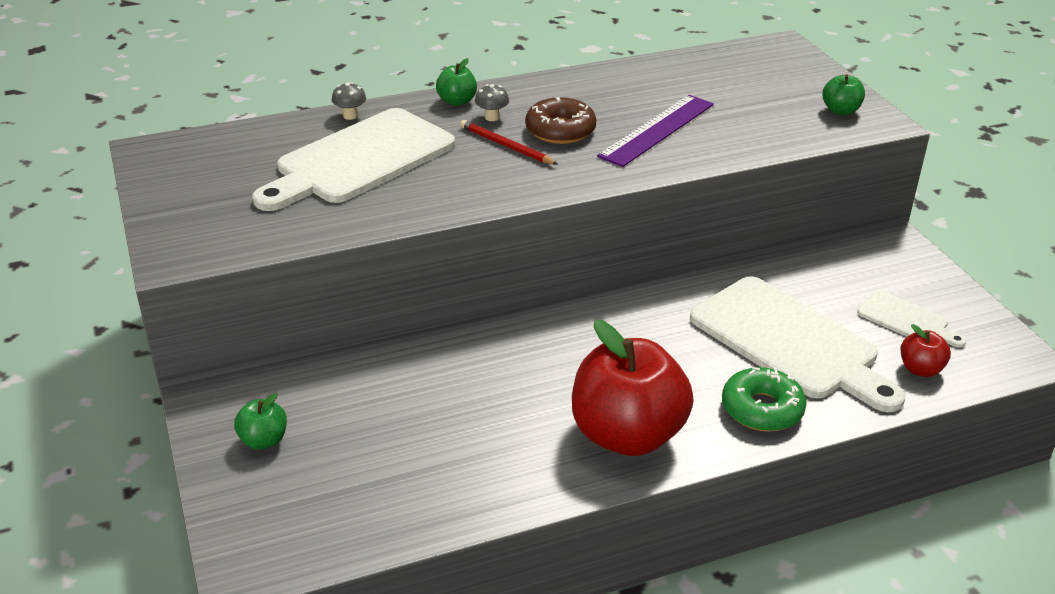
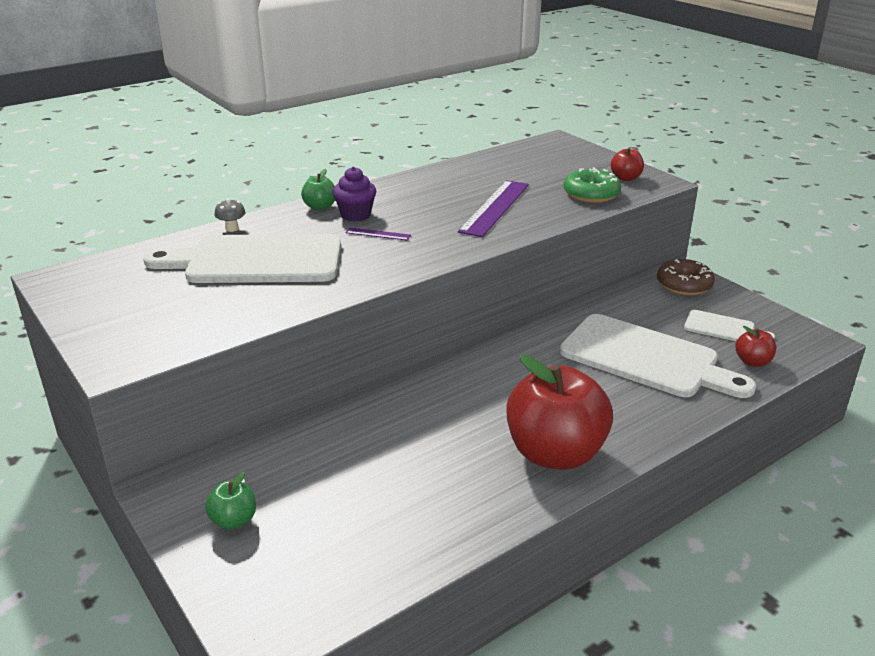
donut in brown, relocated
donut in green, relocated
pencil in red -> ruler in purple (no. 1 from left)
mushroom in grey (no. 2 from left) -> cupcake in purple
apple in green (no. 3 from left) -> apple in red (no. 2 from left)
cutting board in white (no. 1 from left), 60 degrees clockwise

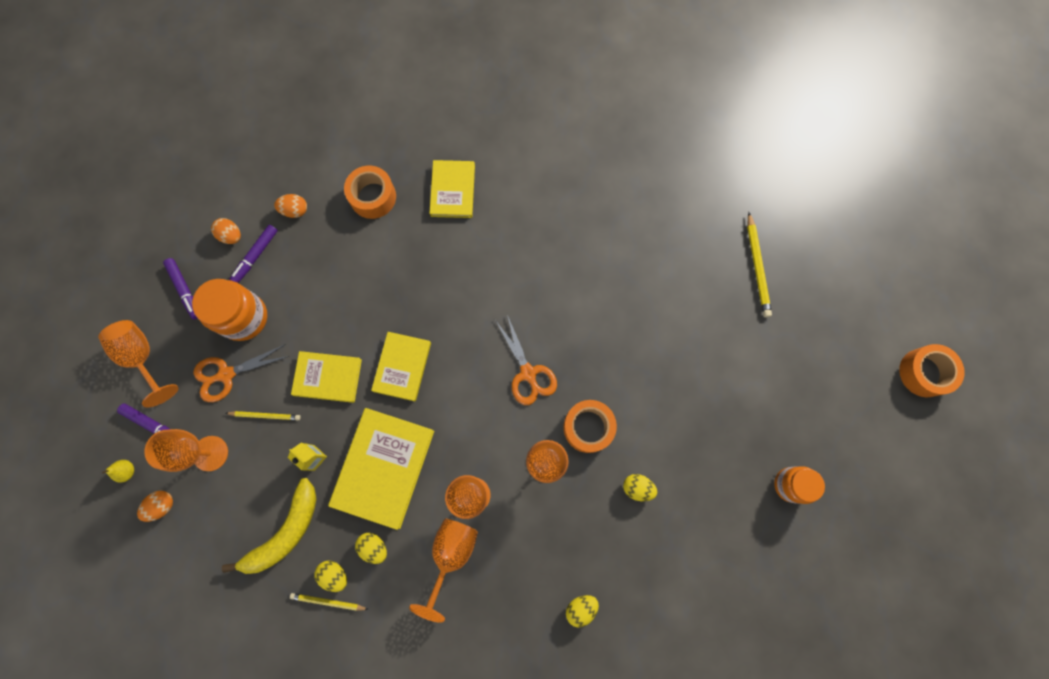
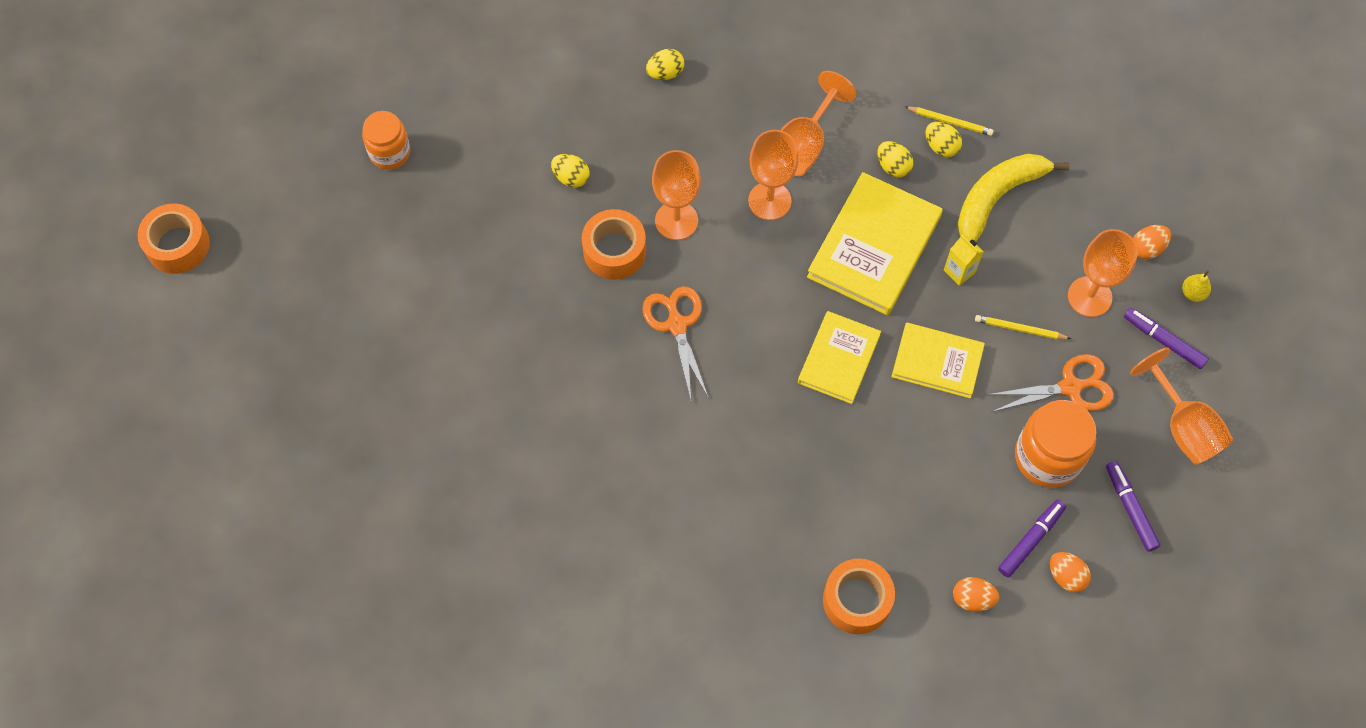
book in yellow (no. 4 from left) -> none
pencil in yellow (no. 3 from left) -> none

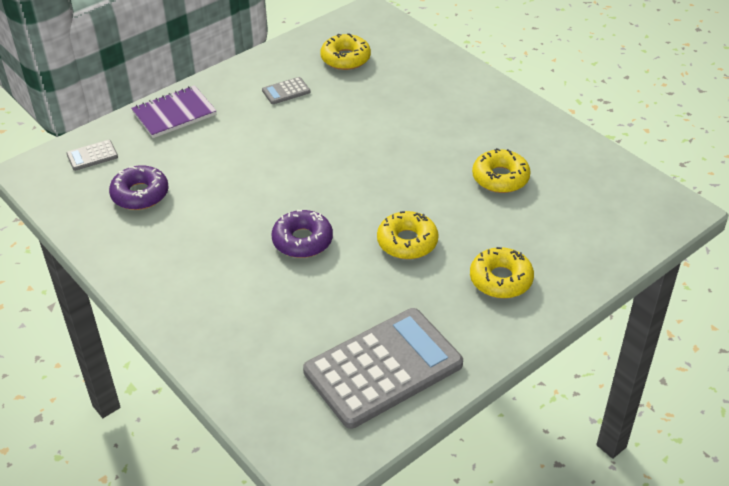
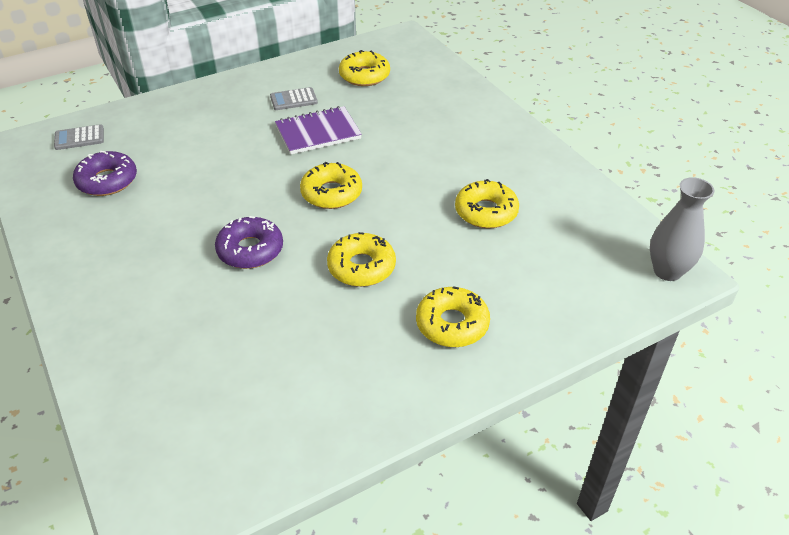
calculator in grey (no. 3 from left) -> none
none -> donut in yellow (no. 1 from left)
none -> vase in grey
notebook in purple, relocated

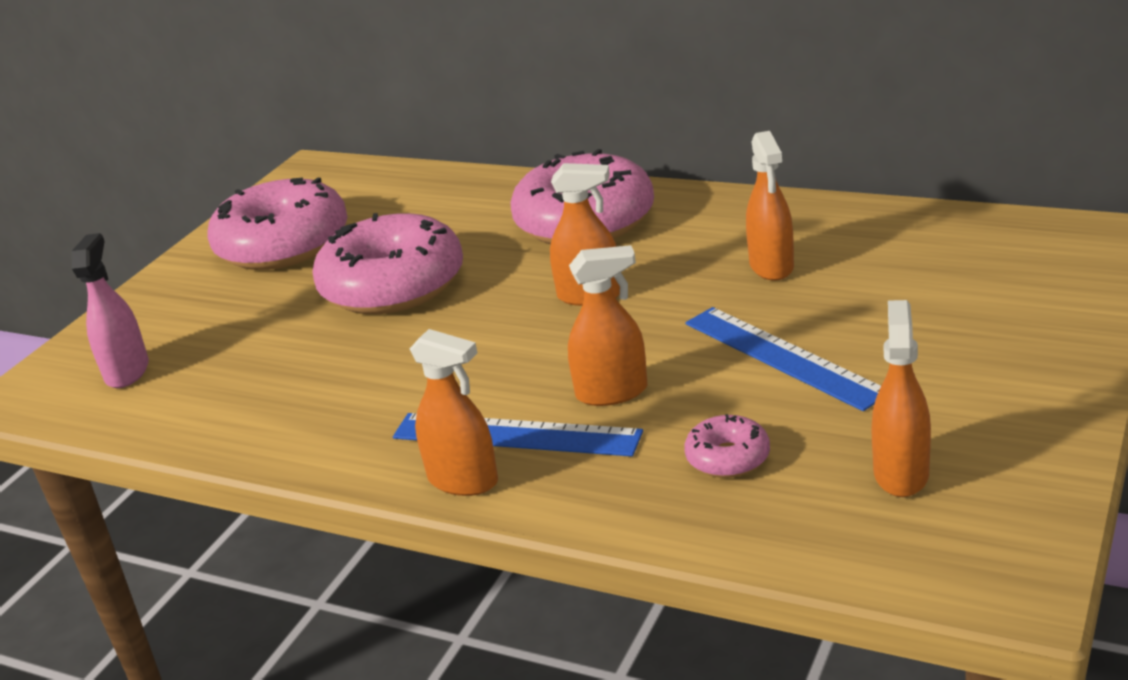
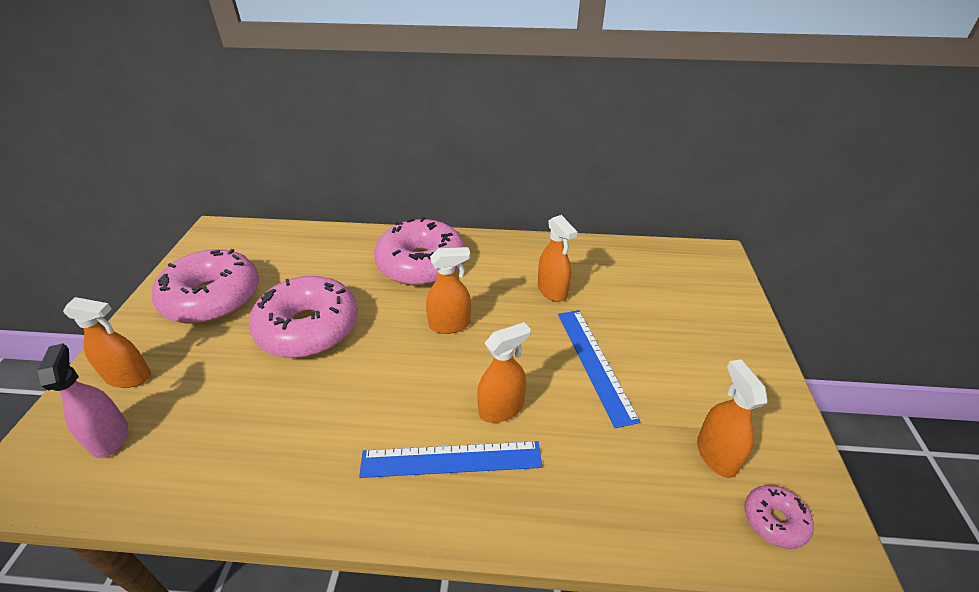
spray bottle in orange (no. 1 from left), relocated
donut in pink (no. 4 from left), relocated
ruler in blue (no. 2 from left), 45 degrees clockwise

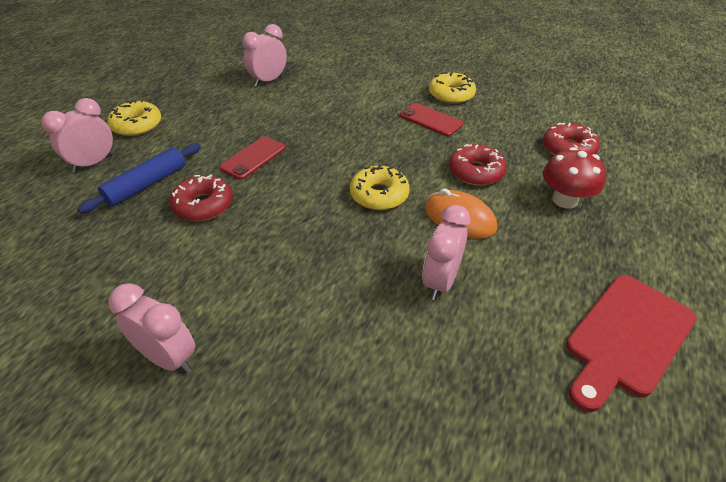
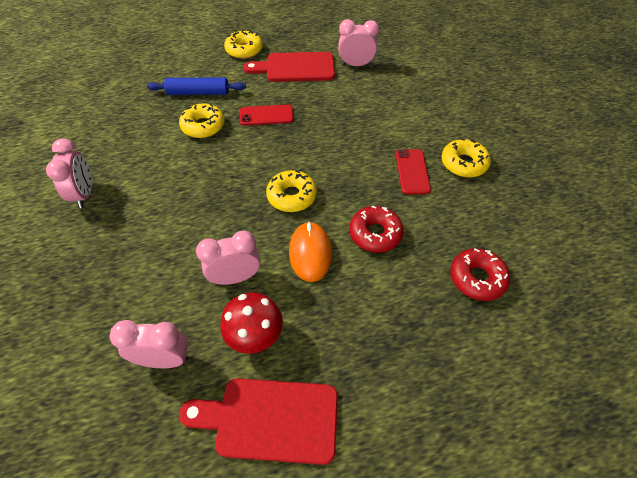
none -> cutting board in red (no. 2 from left)
clock in pink (no. 1 from left in the first image) -> clock in pink (no. 2 from left), relocated
mushroom in red, relocated
donut in red (no. 1 from left) -> donut in yellow (no. 1 from left)

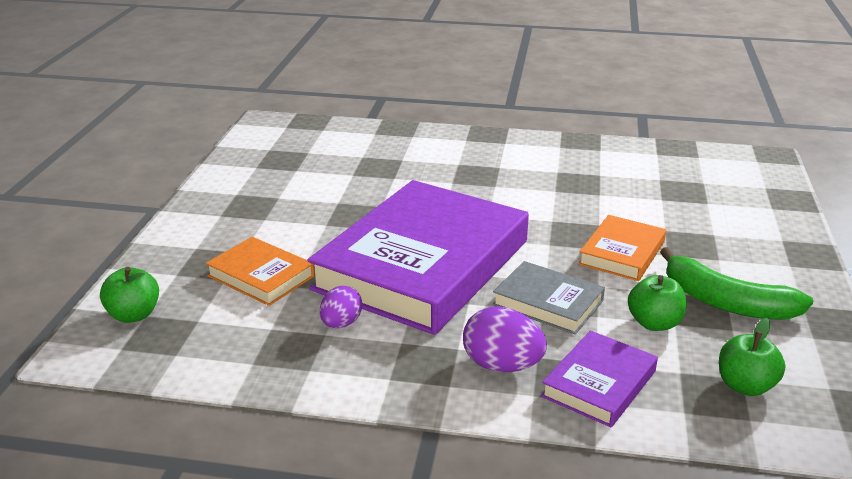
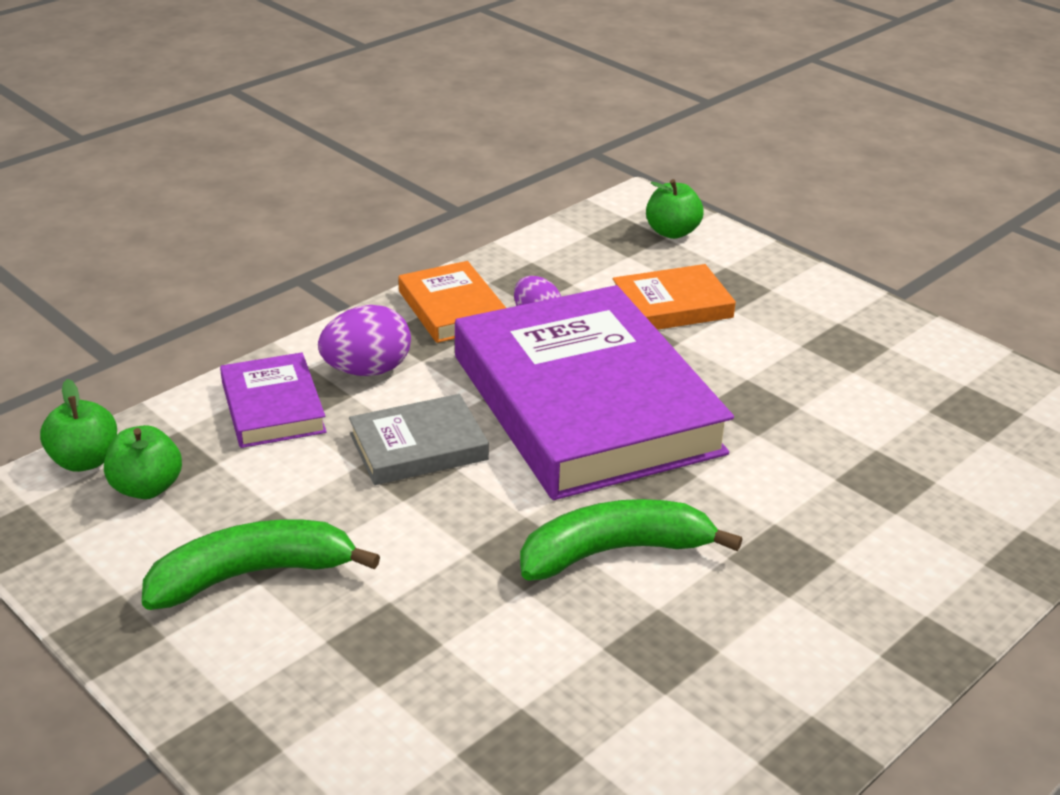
none -> banana in green (no. 2 from left)
book in orange (no. 2 from left in the first image) -> book in orange (no. 1 from left), relocated
apple in green (no. 2 from left in the first image) -> apple in green (no. 1 from left), relocated

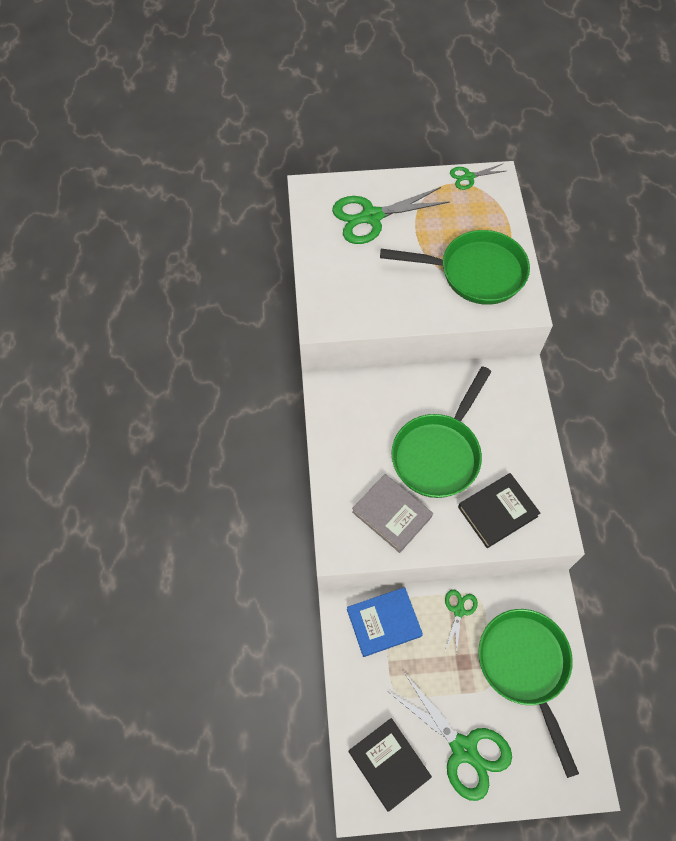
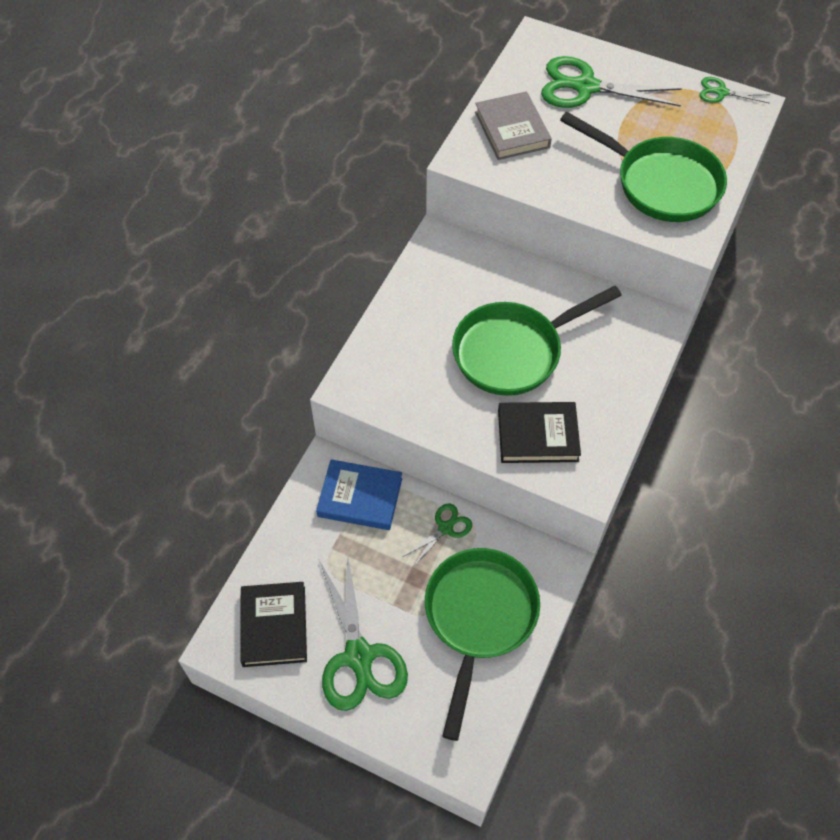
book in grey, relocated

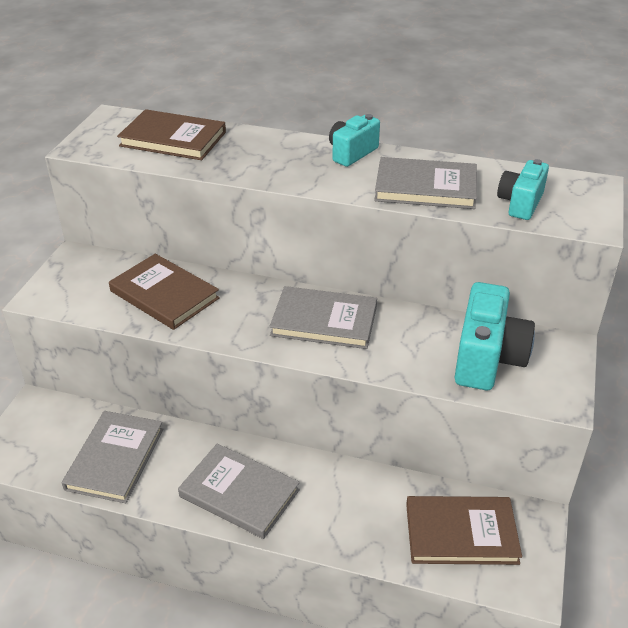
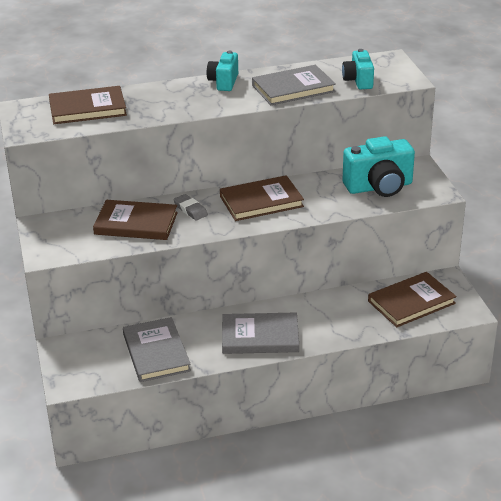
none -> eraser in grey
book in grey (no. 3 from left) -> book in brown (no. 3 from left)
camera in turquoise (no. 2 from left in the first image) -> camera in turquoise (no. 3 from left), 90 degrees clockwise

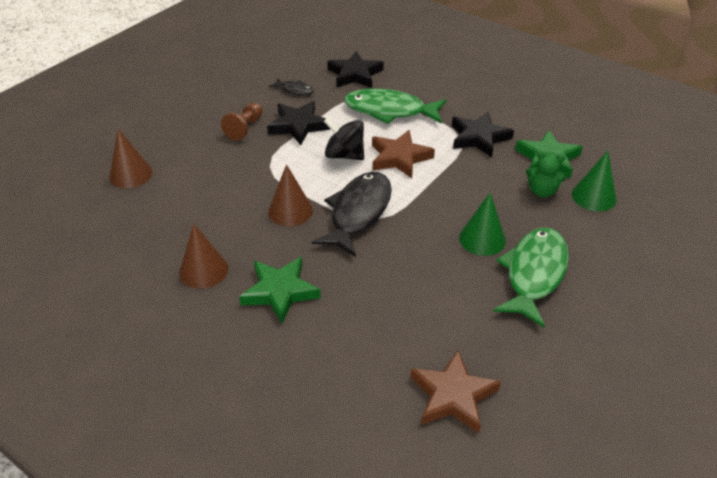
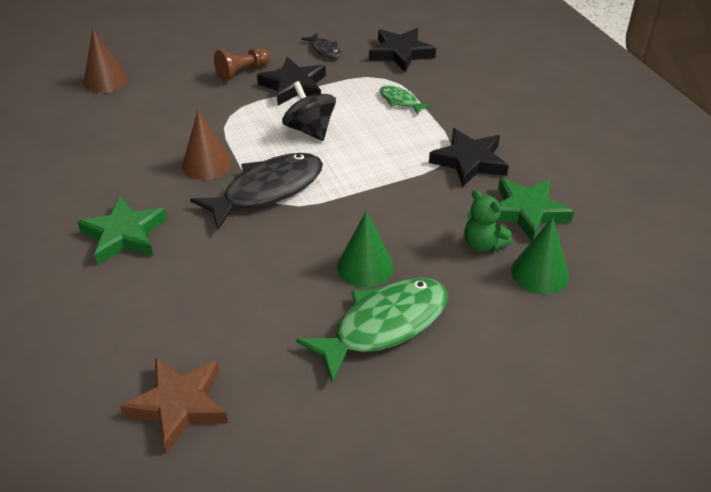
cone in brown (no. 2 from left) -> none
star in brown (no. 1 from left) -> none
fish in green (no. 1 from left in the first image) -> fish in green (no. 2 from left), x0.47

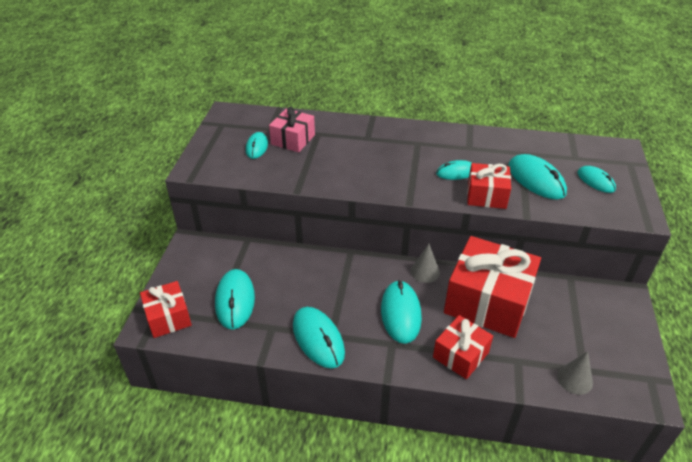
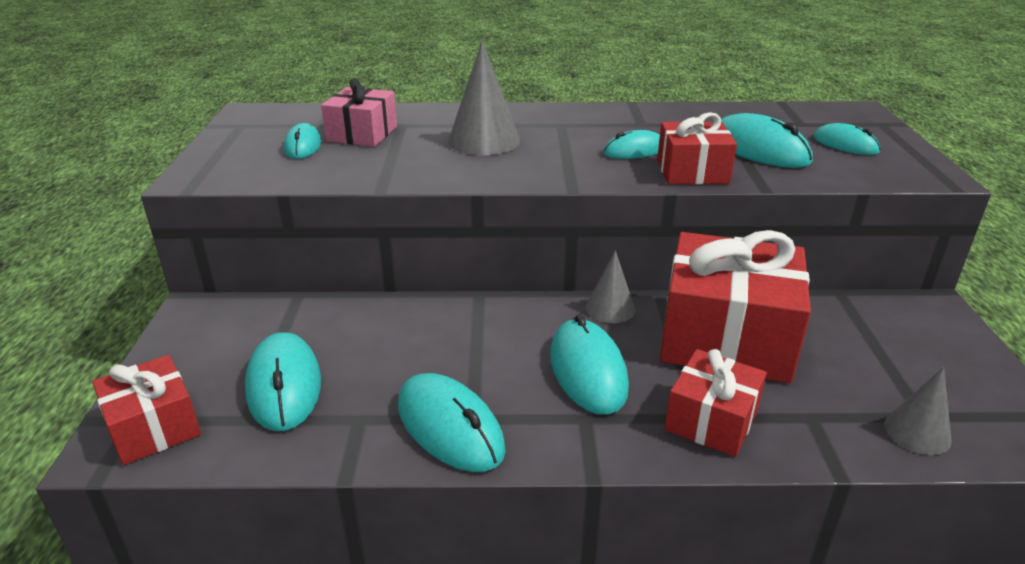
none -> cone in grey (no. 1 from left)

